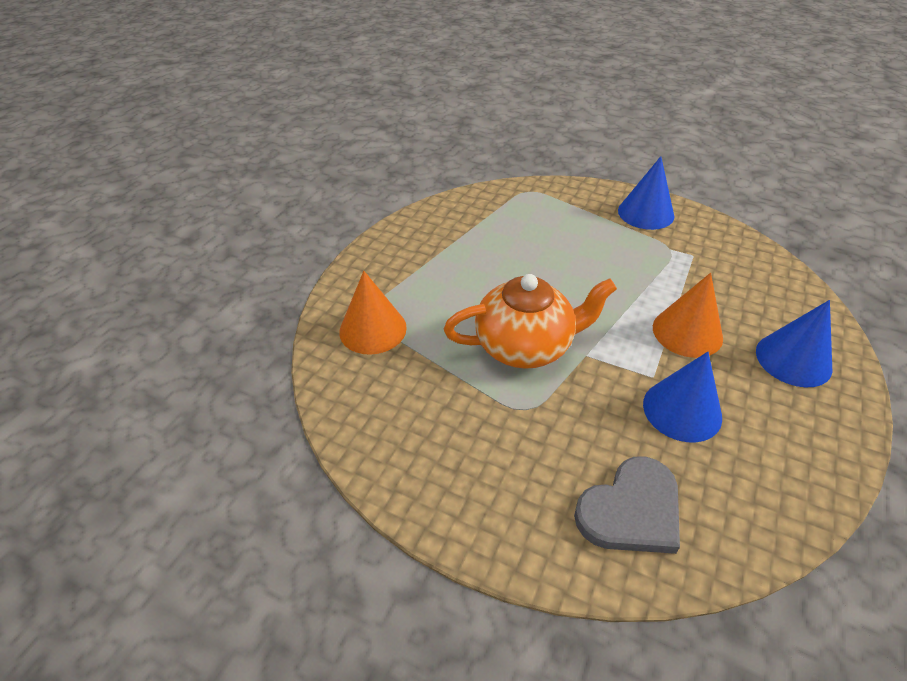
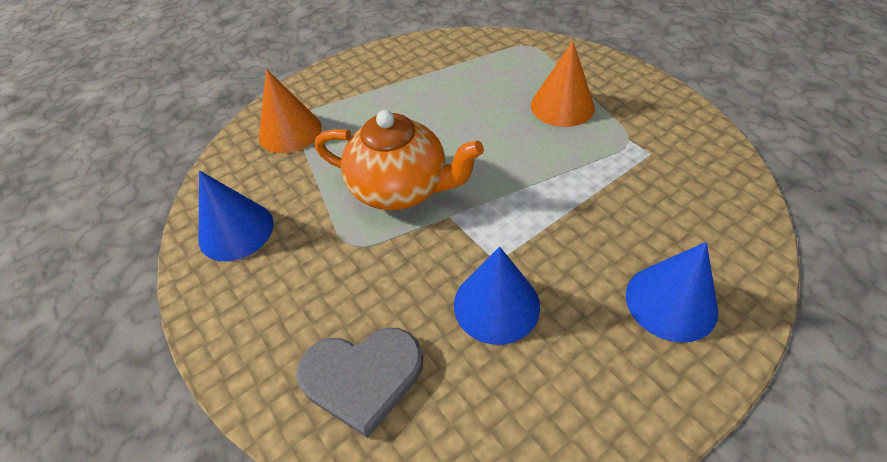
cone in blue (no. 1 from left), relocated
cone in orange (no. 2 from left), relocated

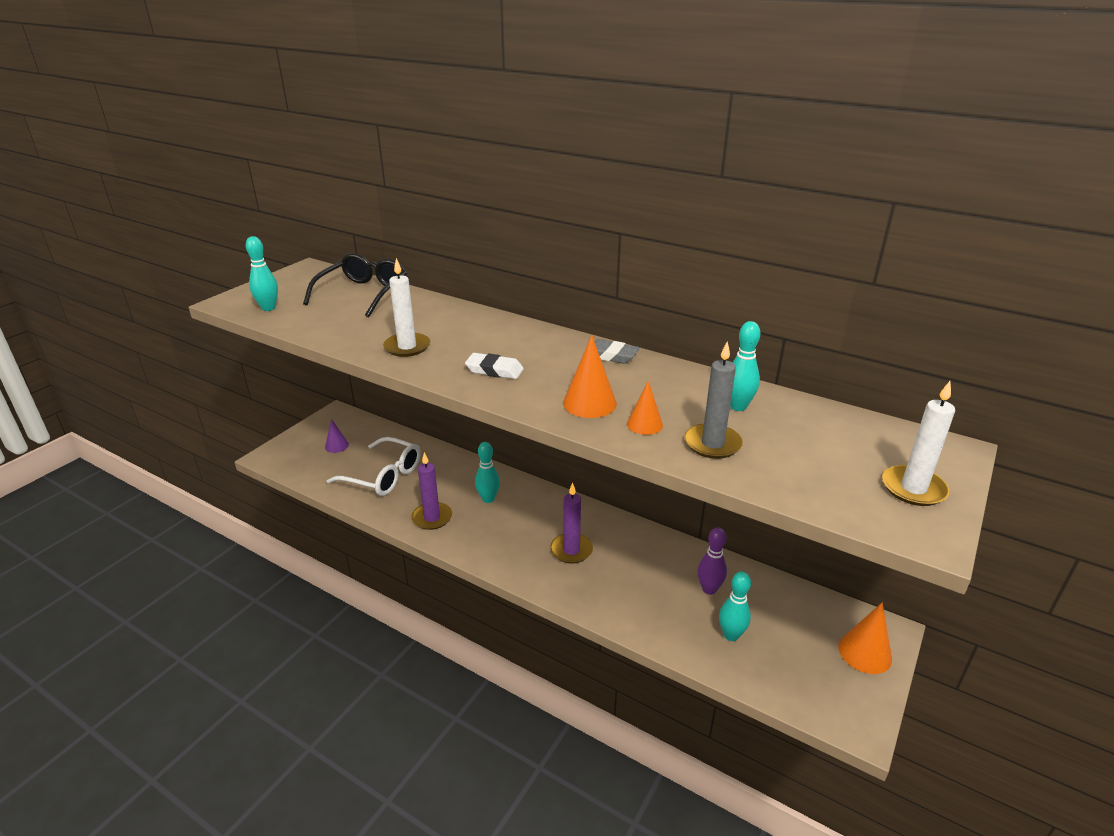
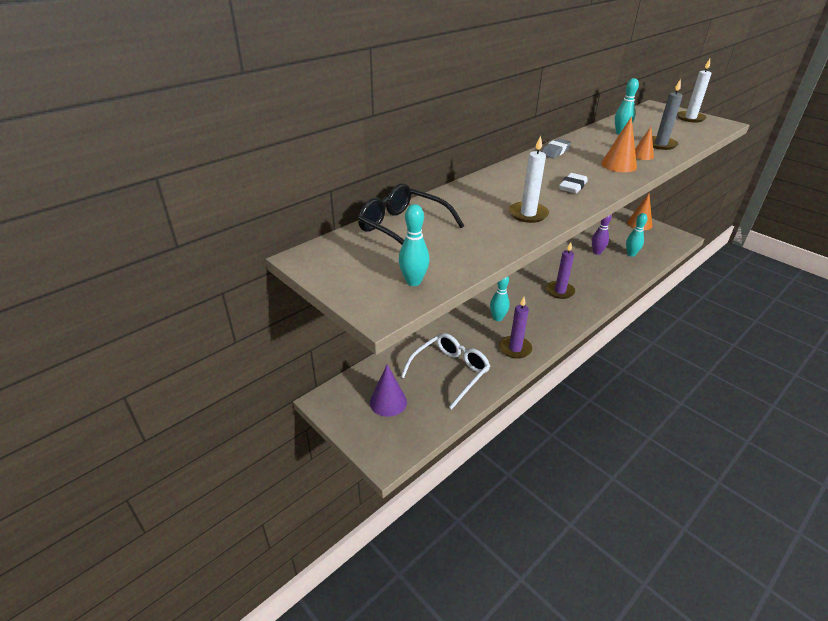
cone in purple, x1.56

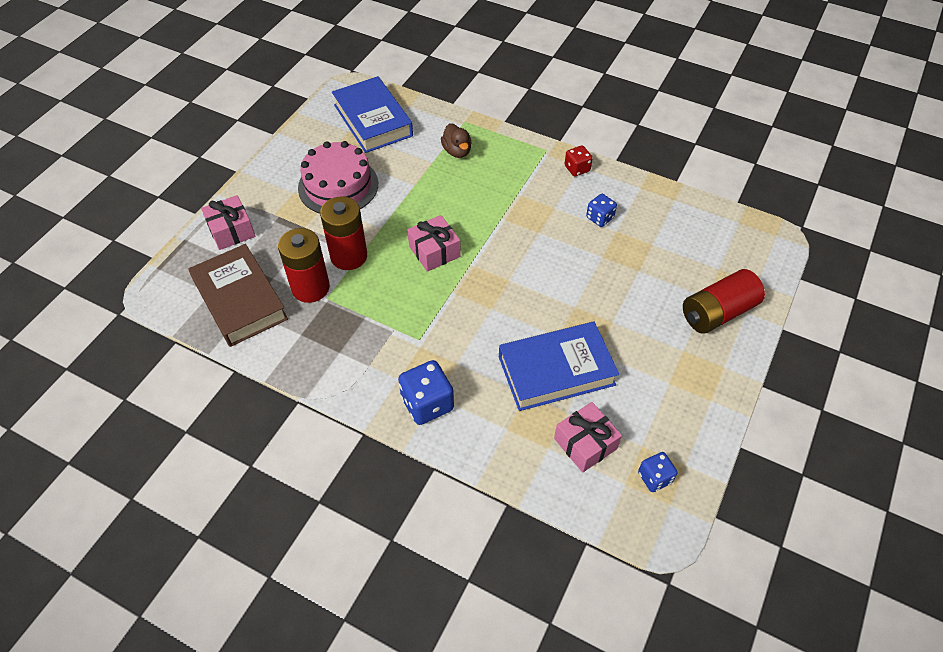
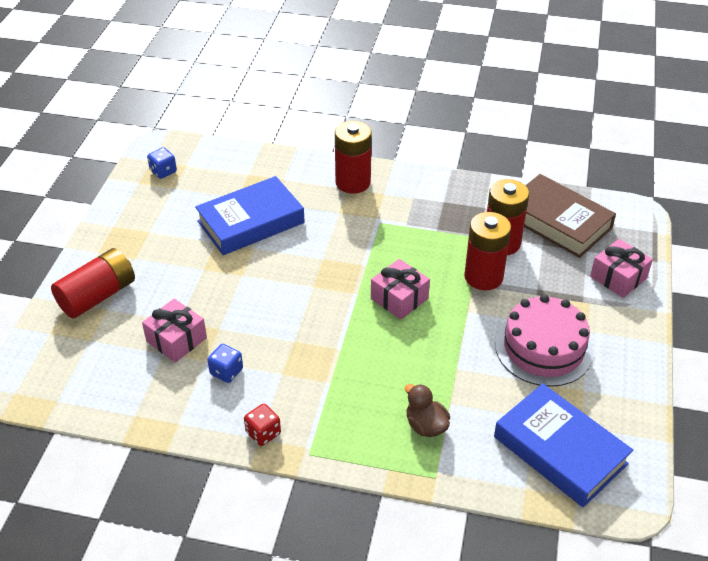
gift in pink (no. 3 from left in the first image) -> gift in pink (no. 1 from left), relocated
dice in blue (no. 1 from left) -> battery in red (no. 2 from left)

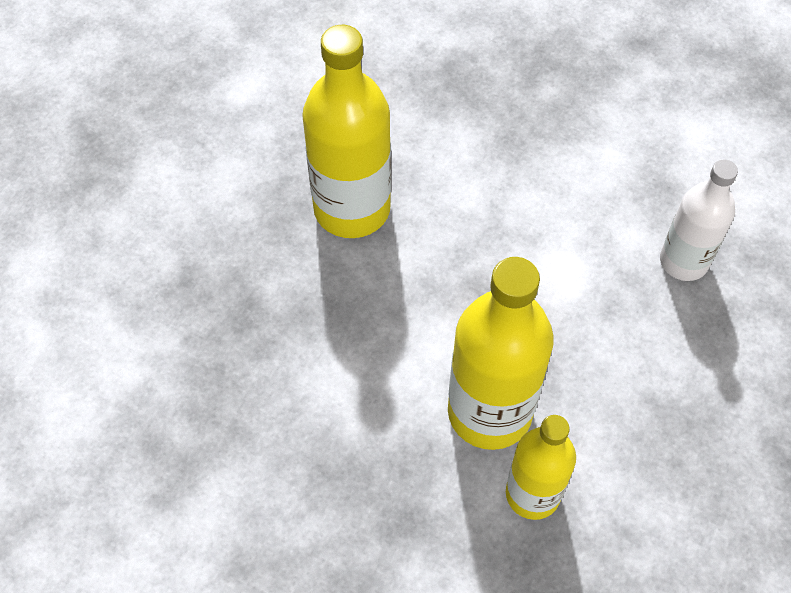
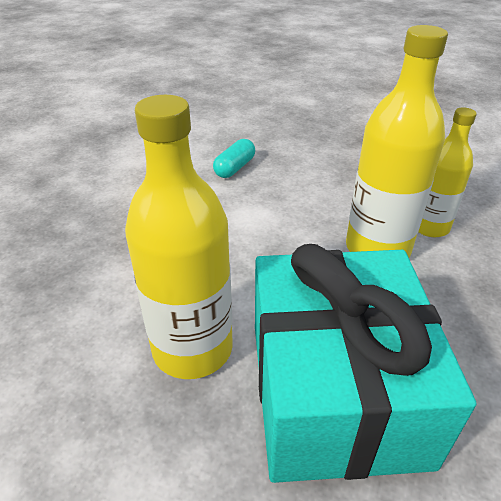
none -> gift in turquoise
bottle in white -> capsule in turquoise

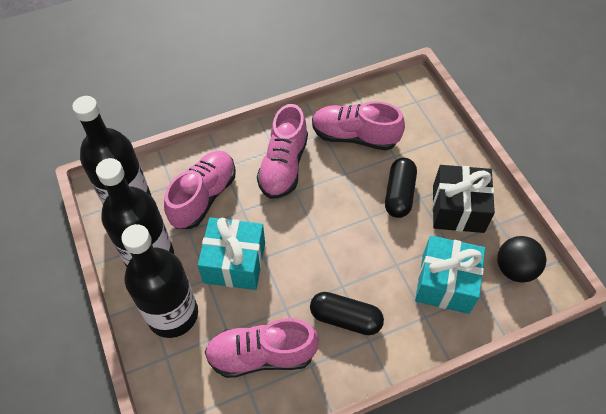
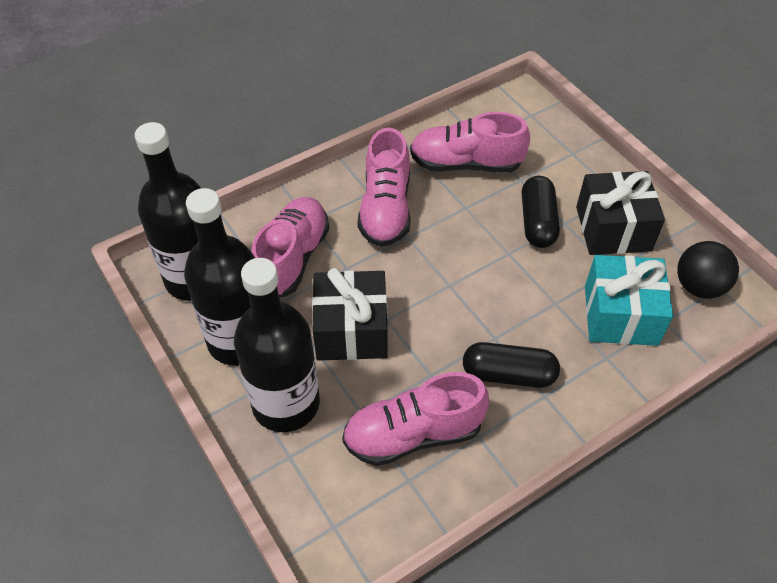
gift in turquoise (no. 1 from left) -> gift in black (no. 1 from left)

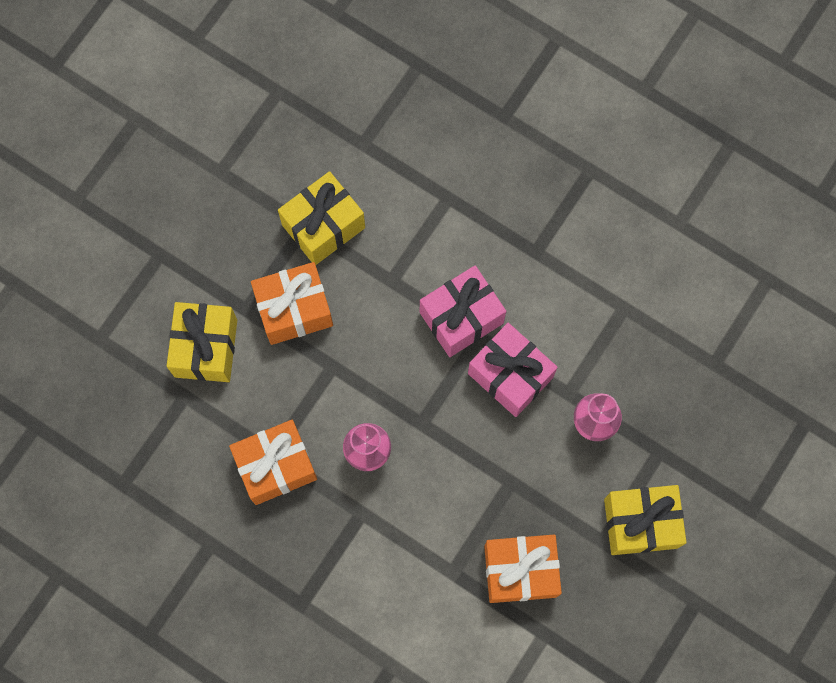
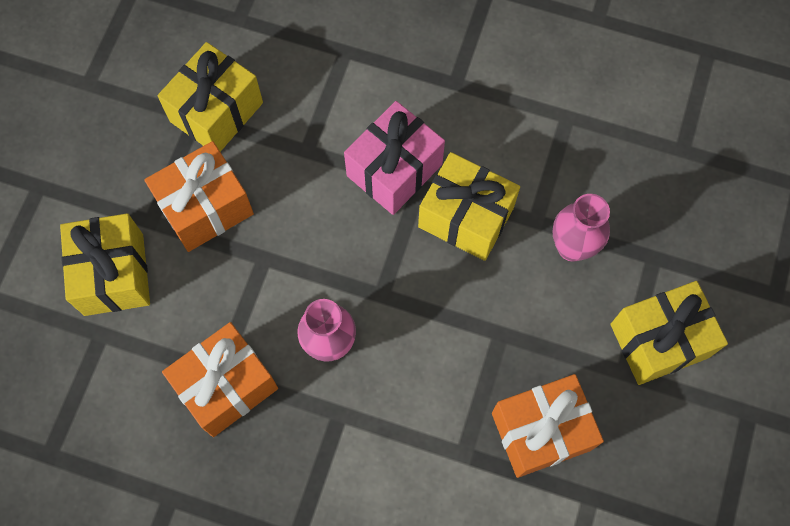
gift in pink (no. 2 from left) -> gift in yellow (no. 3 from left)

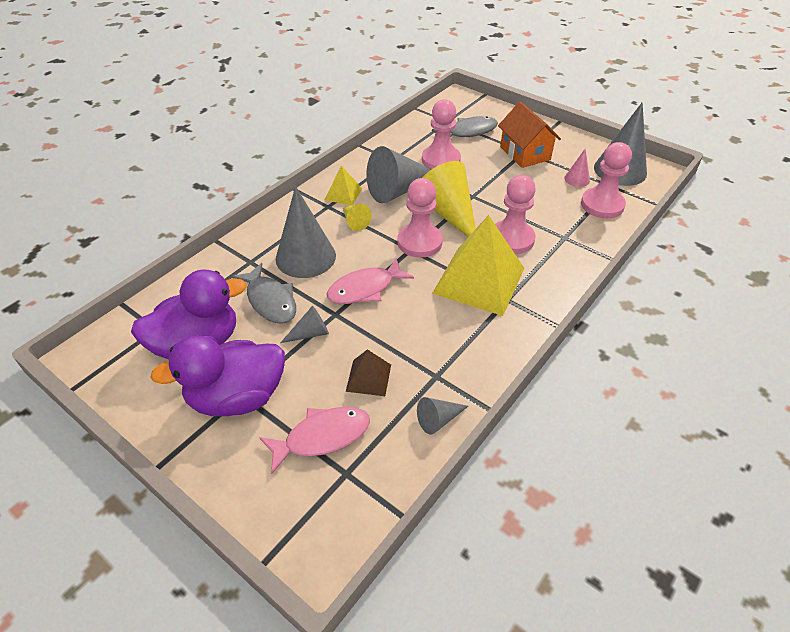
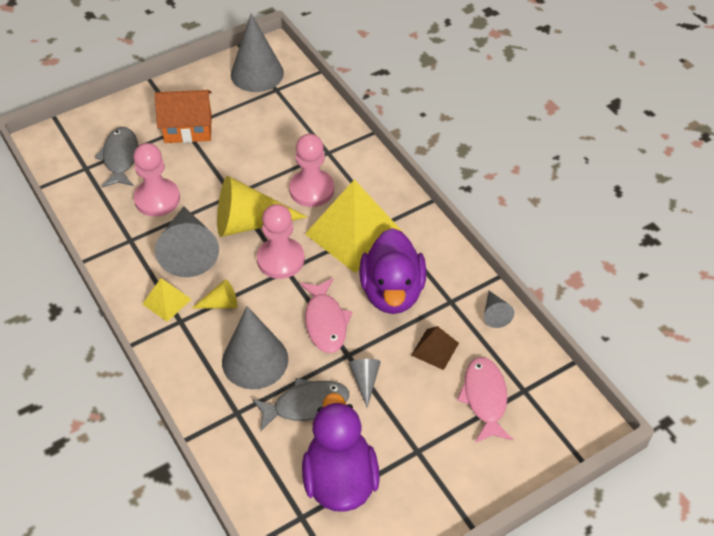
cone in pink -> none
pawn in pink (no. 4 from left) -> none
duck in purple (no. 2 from left), relocated

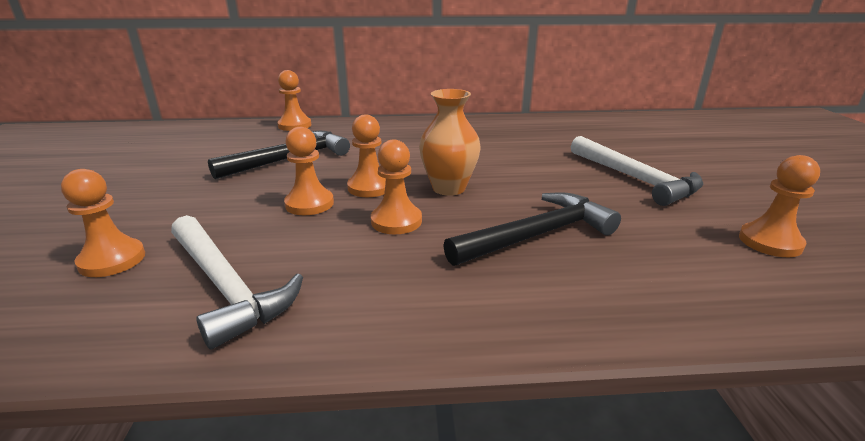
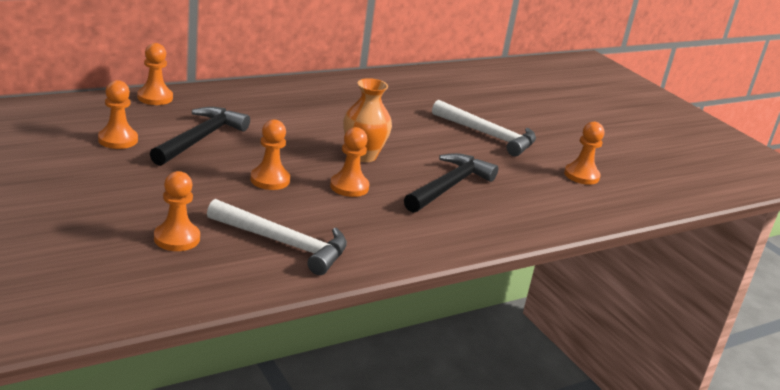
pawn in orange (no. 4 from left in the first image) -> pawn in orange (no. 1 from left), relocated

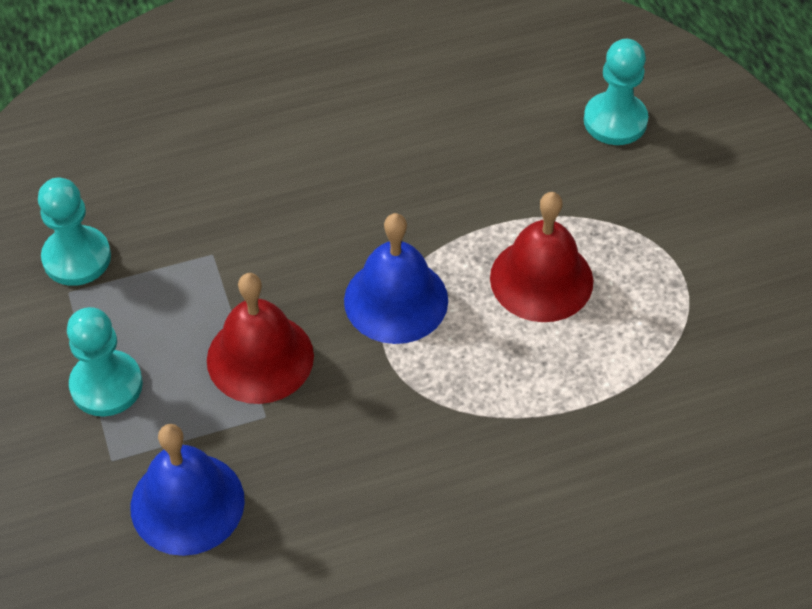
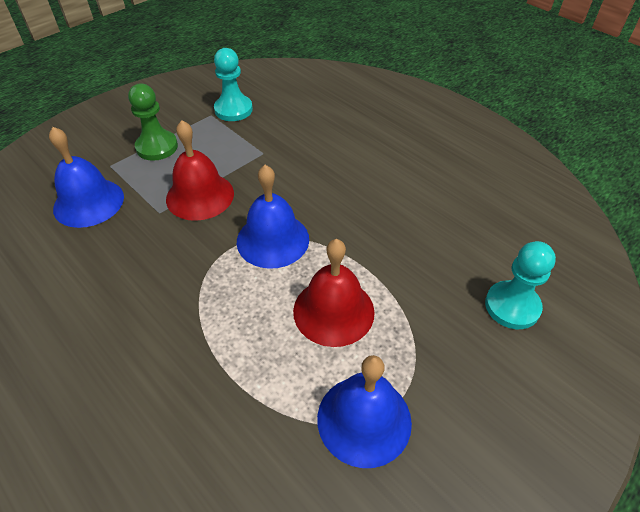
none -> bell in blue (no. 3 from left)
pawn in turquoise (no. 2 from left) -> pawn in green

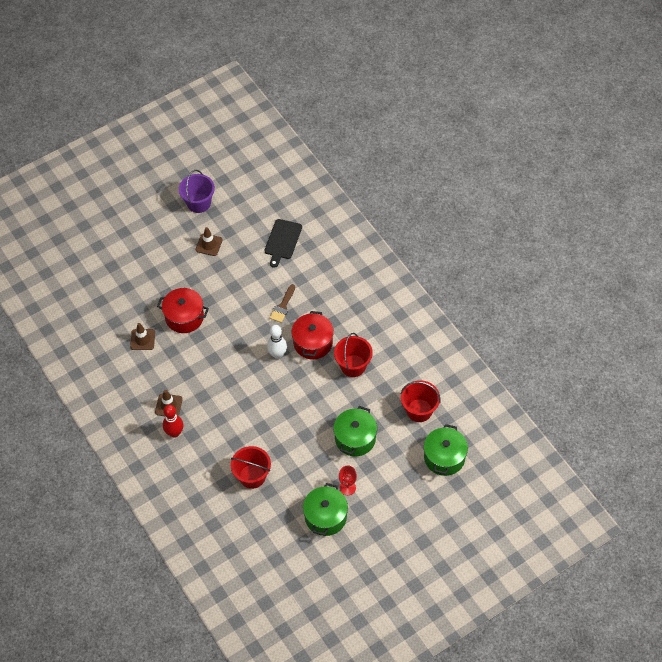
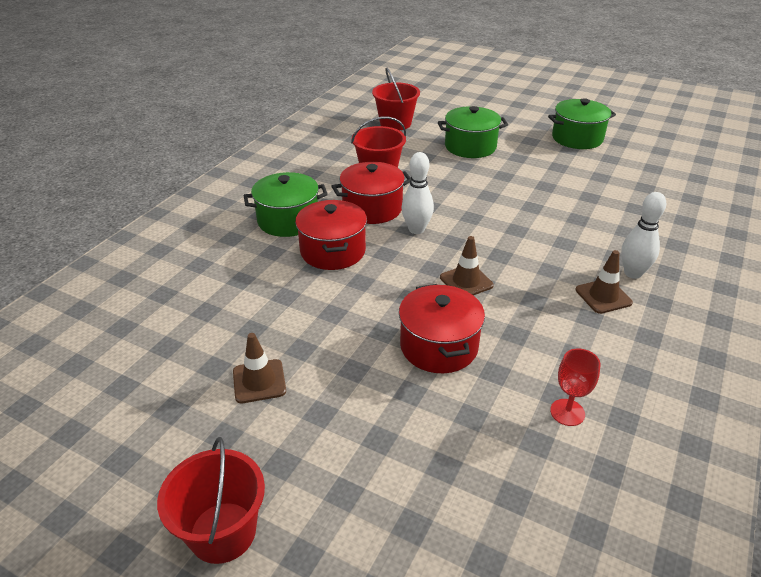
bucket in purple -> none
cutting board in black -> none
traffic cone in brown (no. 1 from left in the first image) -> traffic cone in brown (no. 2 from left), relocated
bucket in red (no. 1 from left), relocated
goblet in red, relocated
pot in green (no. 3 from left in the first image) -> pot in green (no. 1 from left), relocated
brush in brown -> pot in red (no. 1 from left)
bowling pin in red -> bowling pin in white (no. 2 from left)

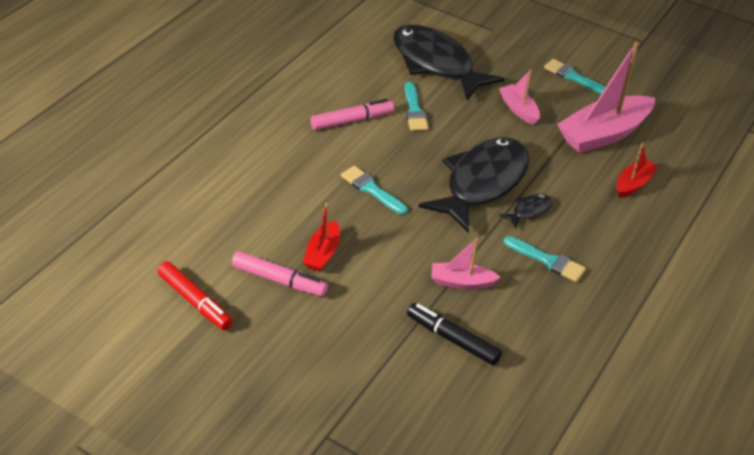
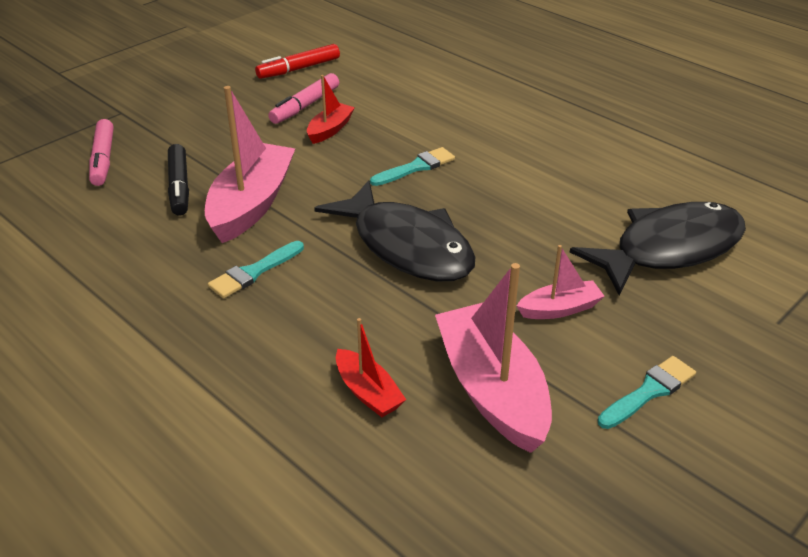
brush in turquoise (no. 2 from left) -> none
fish in black (no. 3 from left) -> none
marker in pink (no. 2 from left in the first image) -> marker in pink (no. 1 from left), relocated
boat in red (no. 1 from left), 90 degrees clockwise
marker in black, 120 degrees clockwise
boat in pink (no. 1 from left), x1.94

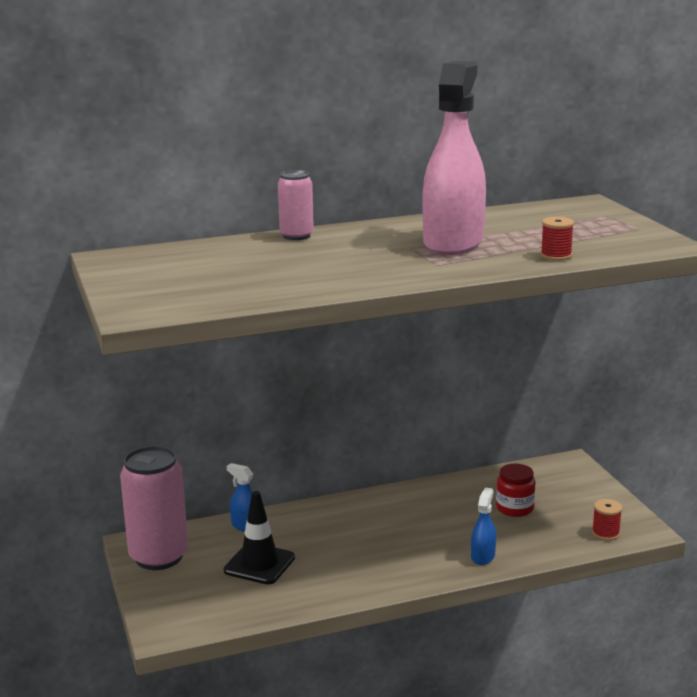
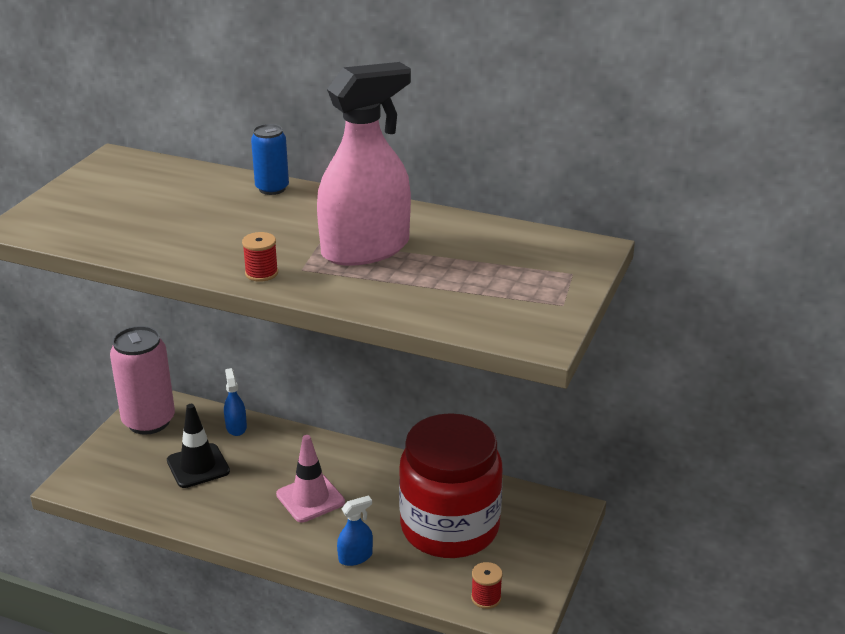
none -> traffic cone in pink
spool in red (no. 1 from left), relocated
can in pink (no. 2 from left) -> can in blue
jar in red, x2.47

